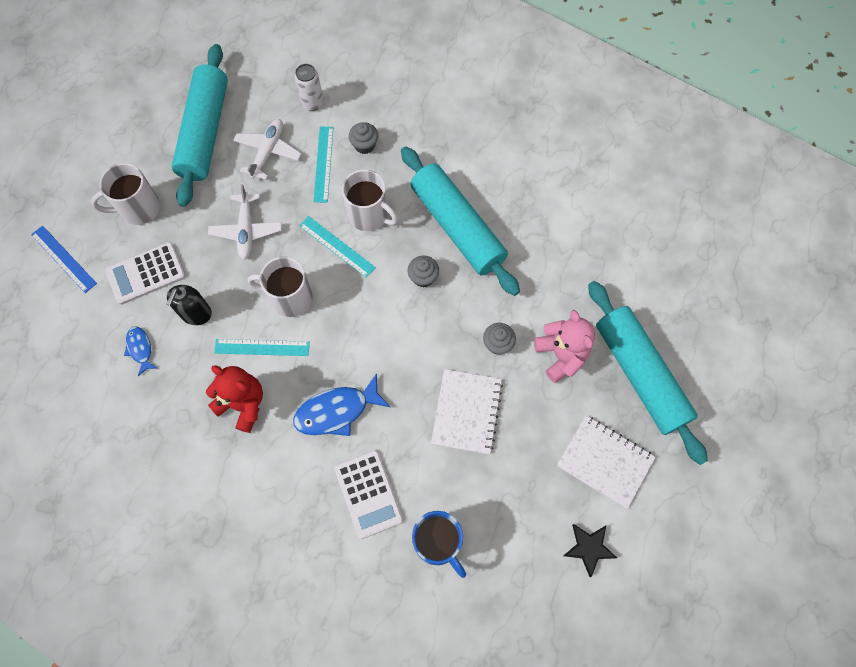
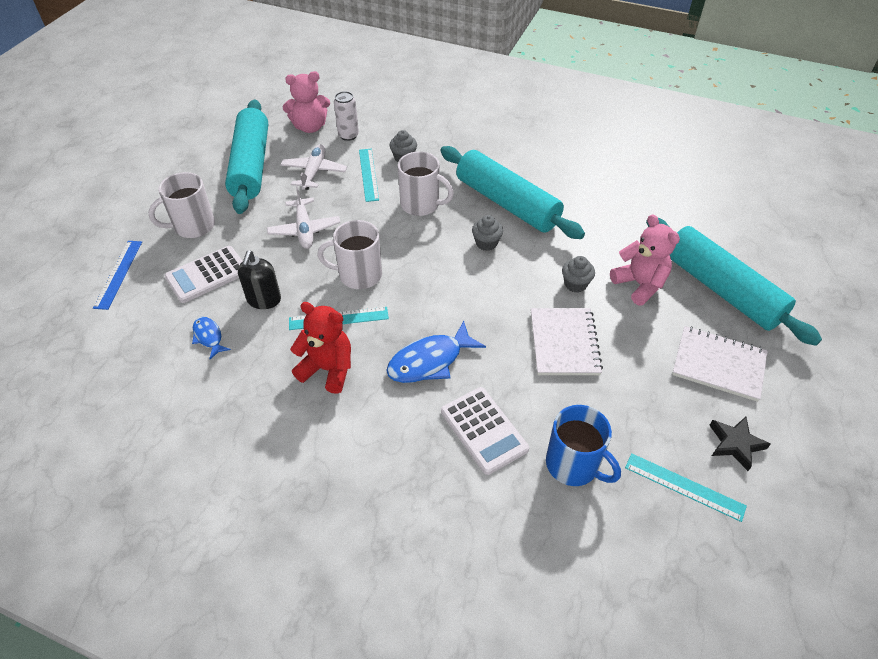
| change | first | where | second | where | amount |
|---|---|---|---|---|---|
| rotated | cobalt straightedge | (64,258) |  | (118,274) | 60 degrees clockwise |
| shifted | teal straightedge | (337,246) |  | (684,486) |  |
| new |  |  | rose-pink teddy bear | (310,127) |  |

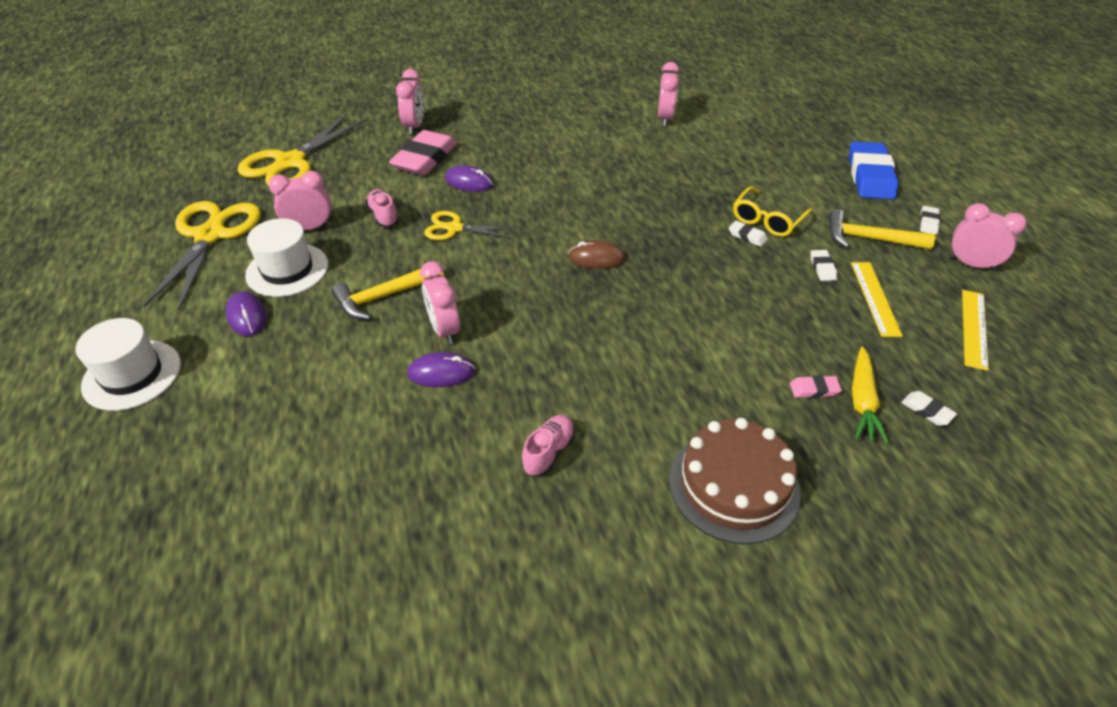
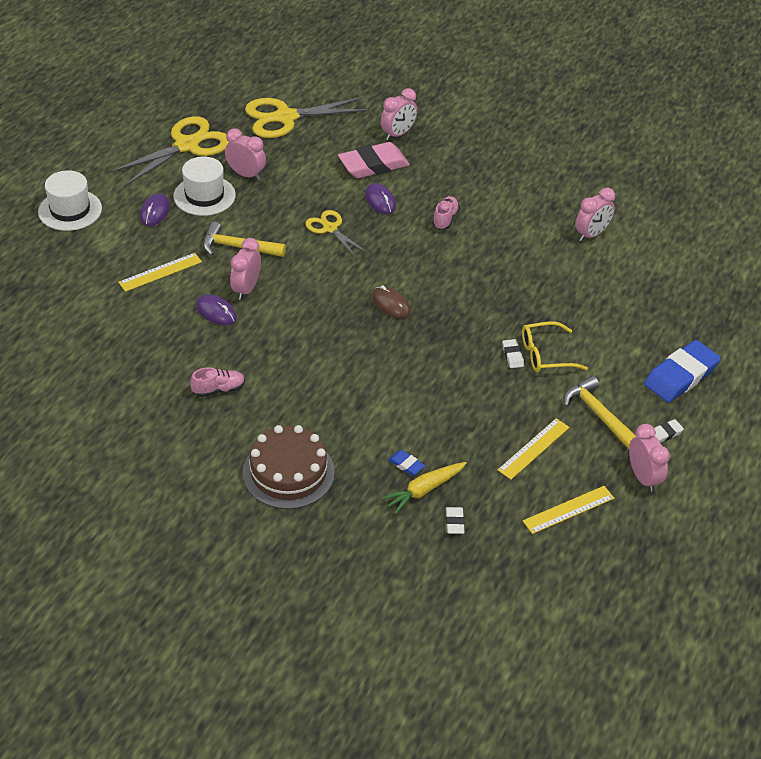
| change | first | where | second | where | amount |
|---|---|---|---|---|---|
| shifted | rose-pink shoe | (383,216) |  | (445,219) |  |
| repainted | rose-pink eraser | (814,389) | cobalt eraser | (406,465) |  |
| gone | snow-white eraser | (822,268) |  |  |  |
| new |  |  | yellow straightedge | (160,272) |  |

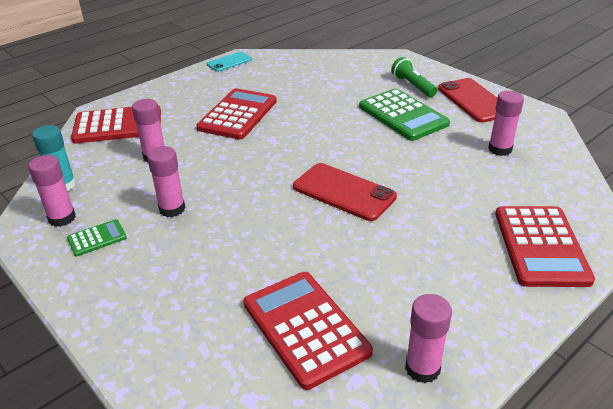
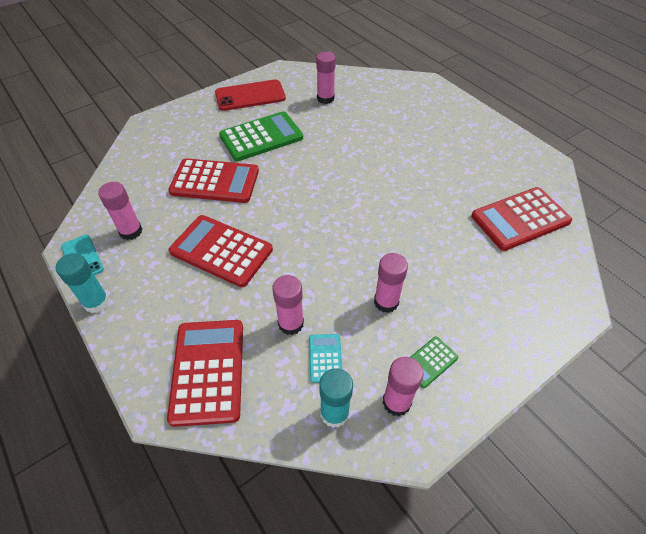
| change | first | where | second | where | amount |
|---|---|---|---|---|---|
| rotated | green pocket calculator | (97,238) |  | (429,362) | 105 degrees counterclockwise |
| gone | red mobile phone | (344,192) |  |  |  |
| gone | green flashlight | (413,86) |  |  |  |
| shifted | rose-pink glue | (422,368) |  | (131,231) |  |
| shifted | red pocket calculator | (540,246) |  | (215,181) |  |
| new |  |  | teal glue | (96,302) |  |
| new |  |  | teal pocket calculator | (325,358) |  |

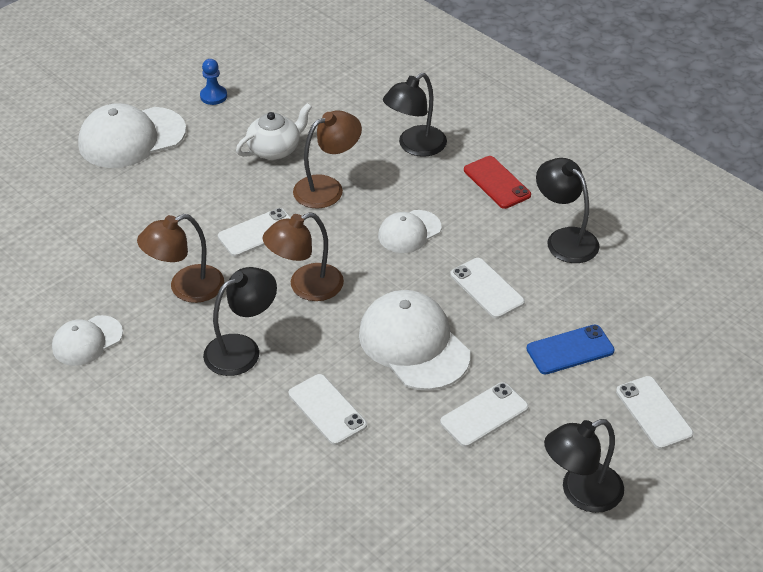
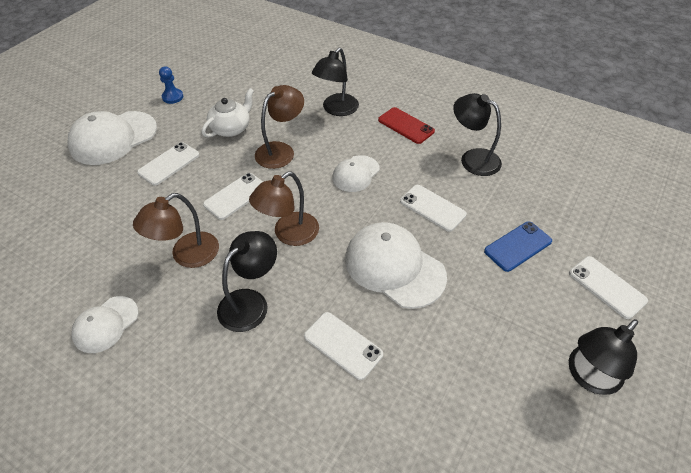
| change | first | where | second | where | amount |
|---|---|---|---|---|---|
| shifted | snow-white mobile phone | (484,415) |  | (169,164) |  |

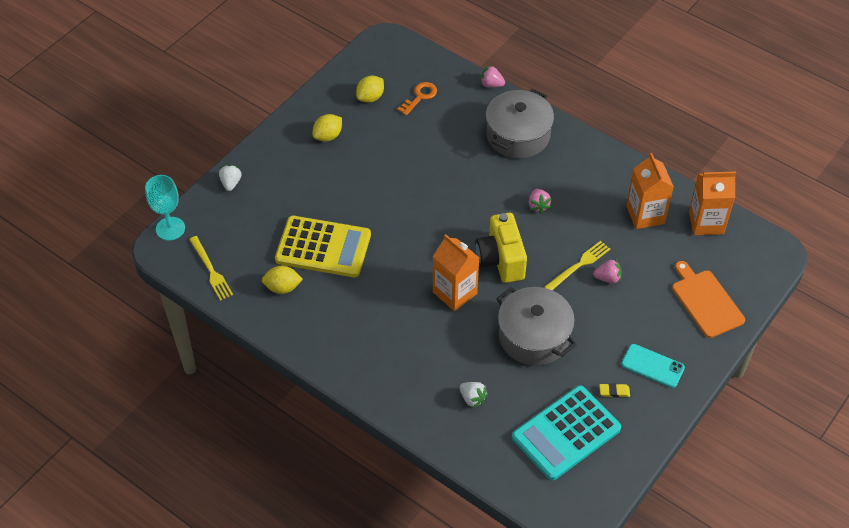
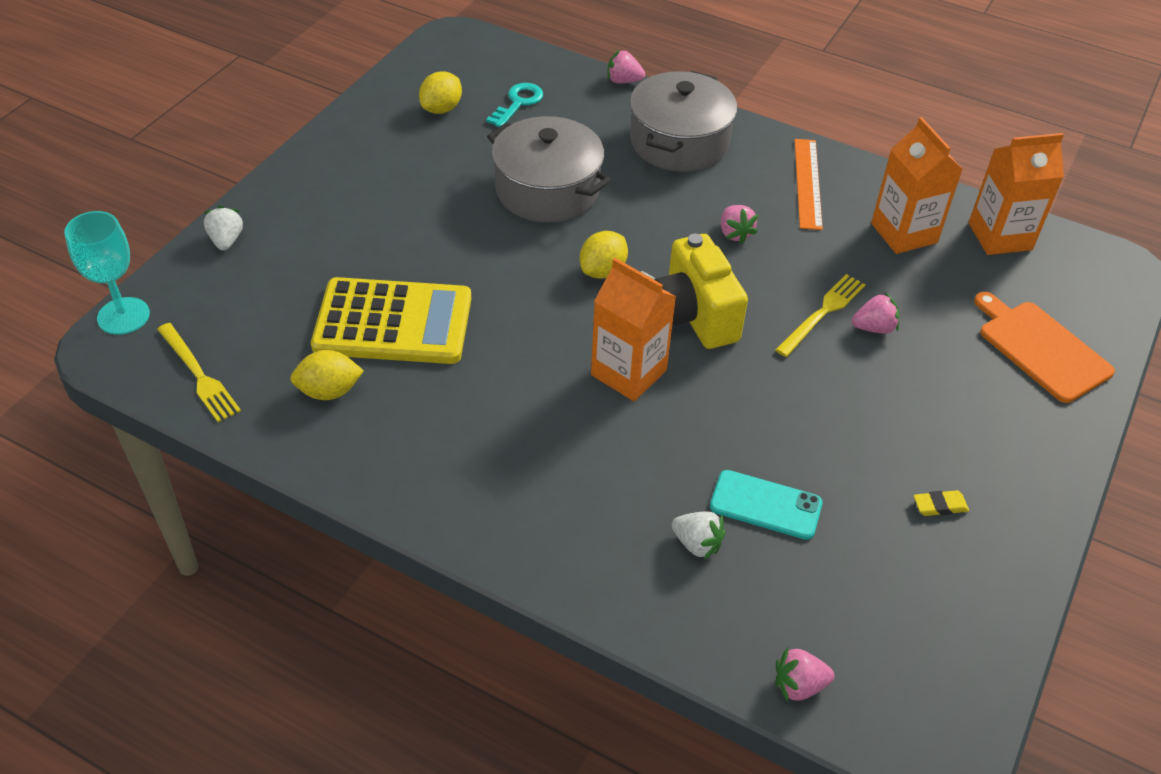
| change | first | where | second | where | amount |
|---|---|---|---|---|---|
| shifted | yellow lemon | (328,136) |  | (603,271) |  |
| repainted | orange key | (420,97) | teal key | (518,103) |  |
| shifted | ash-grey stockpot | (534,336) |  | (547,190) |  |
| gone | teal pocket calculator | (566,433) |  |  |  |
| shifted | teal mobile phone | (652,366) |  | (765,505) |  |
| new |  |  | rose-pink strawberry | (799,685) |  |
| new |  |  | orange straightedge | (807,183) |  |

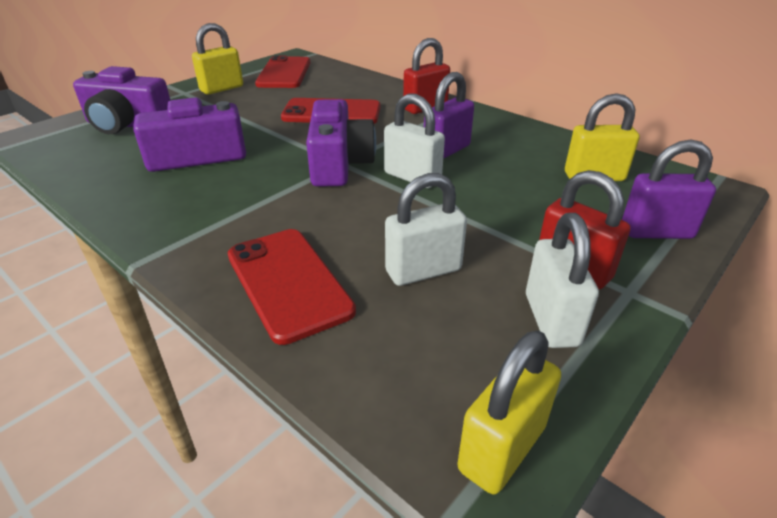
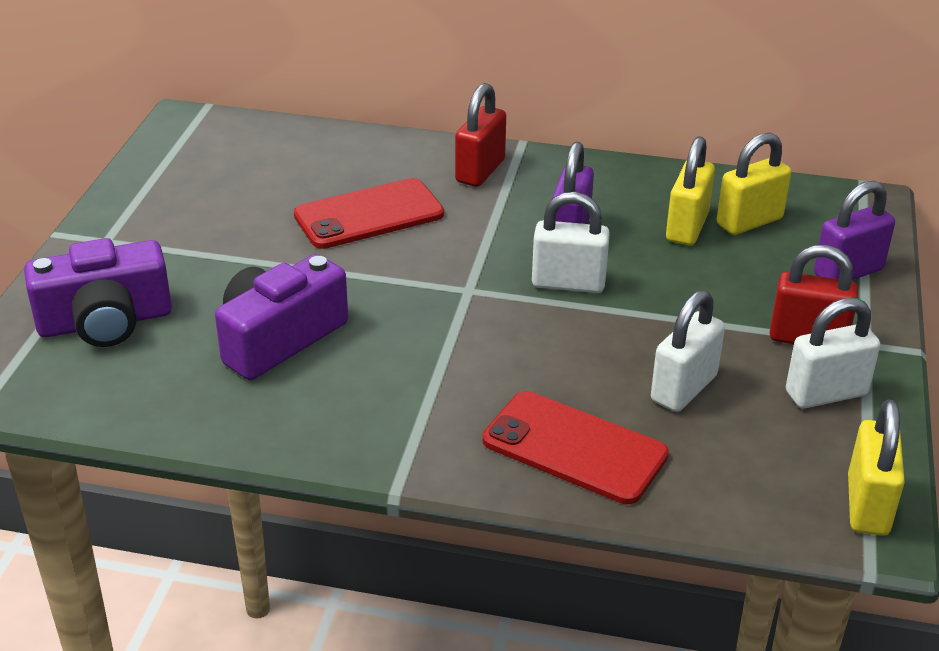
| change | first | where | second | where | amount |
|---|---|---|---|---|---|
| shifted | yellow padlock | (222,89) |  | (687,227) |  |
| gone | red mobile phone | (284,73) |  |  |  |
| gone | royal purple camera | (339,164) |  |  |  |
| rotated | snow-white padlock | (551,320) |  | (826,394) | 75 degrees counterclockwise |

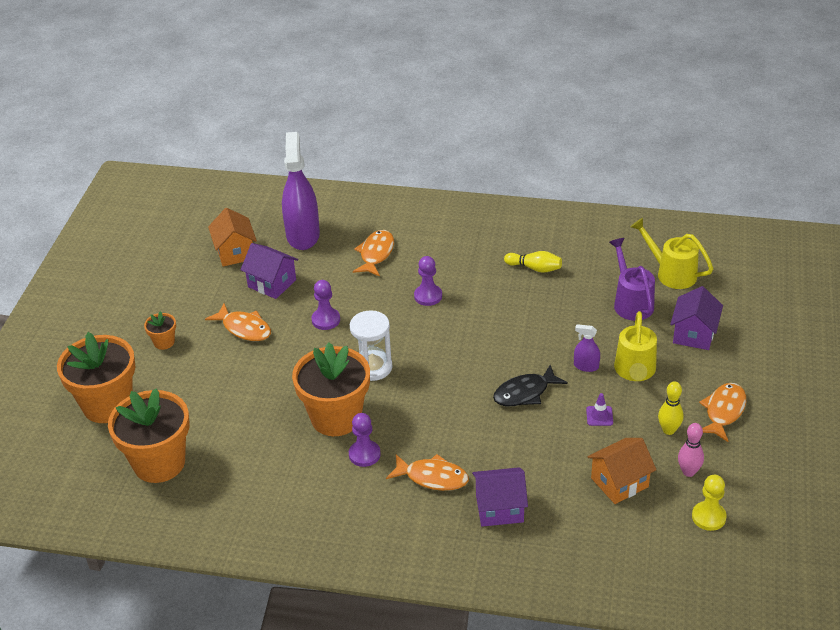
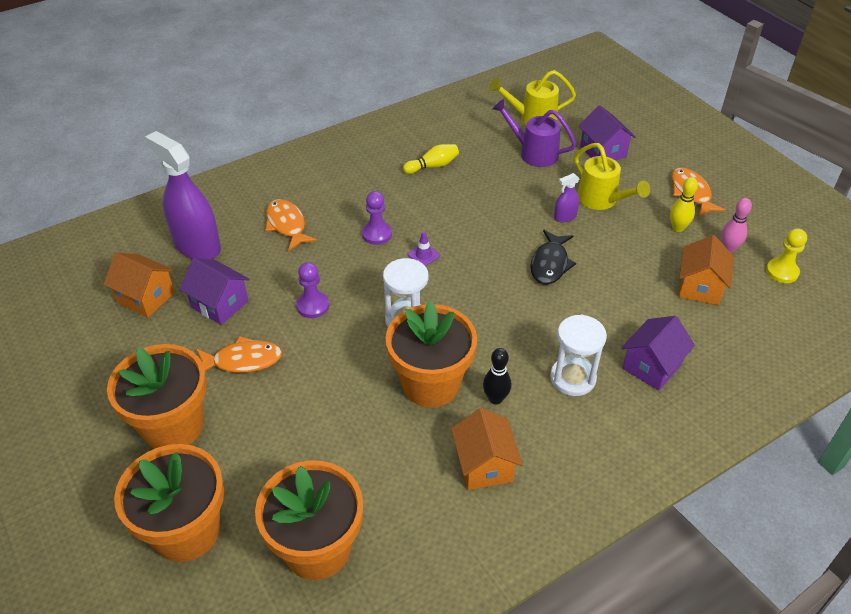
| change | first | where | second | where | amount |
|---|---|---|---|---|---|
| scaled | orange flower pot | (164,342) |  | (173,426) | x2.28 |
| rotated | royal purple cottage | (272,283) |  | (219,304) | 45 degrees clockwise |
| swapped | royal purple game pawn | (364,454) | ebony bowling pin | (495,398) |  |
| swapped | orange fish | (432,477) | snow-white sandglass | (572,378) |  |
| shifted | royal purple traffic cone | (599,416) |  | (423,255) |  |
| new |  |  | orange cottage | (484,465) |  |

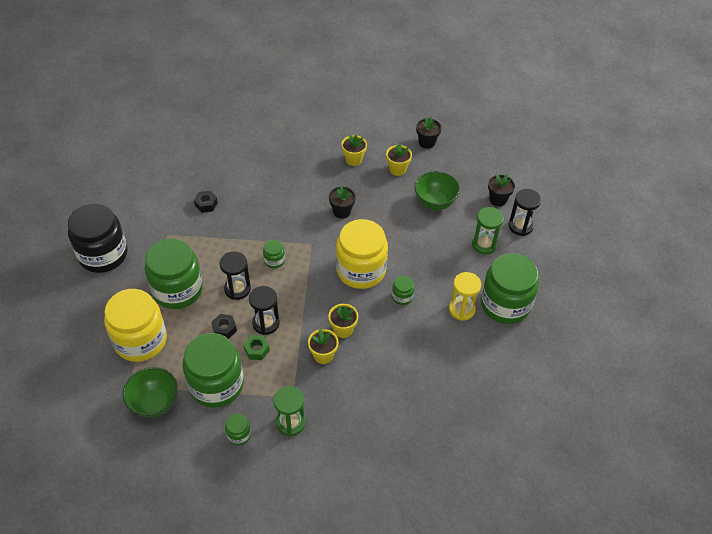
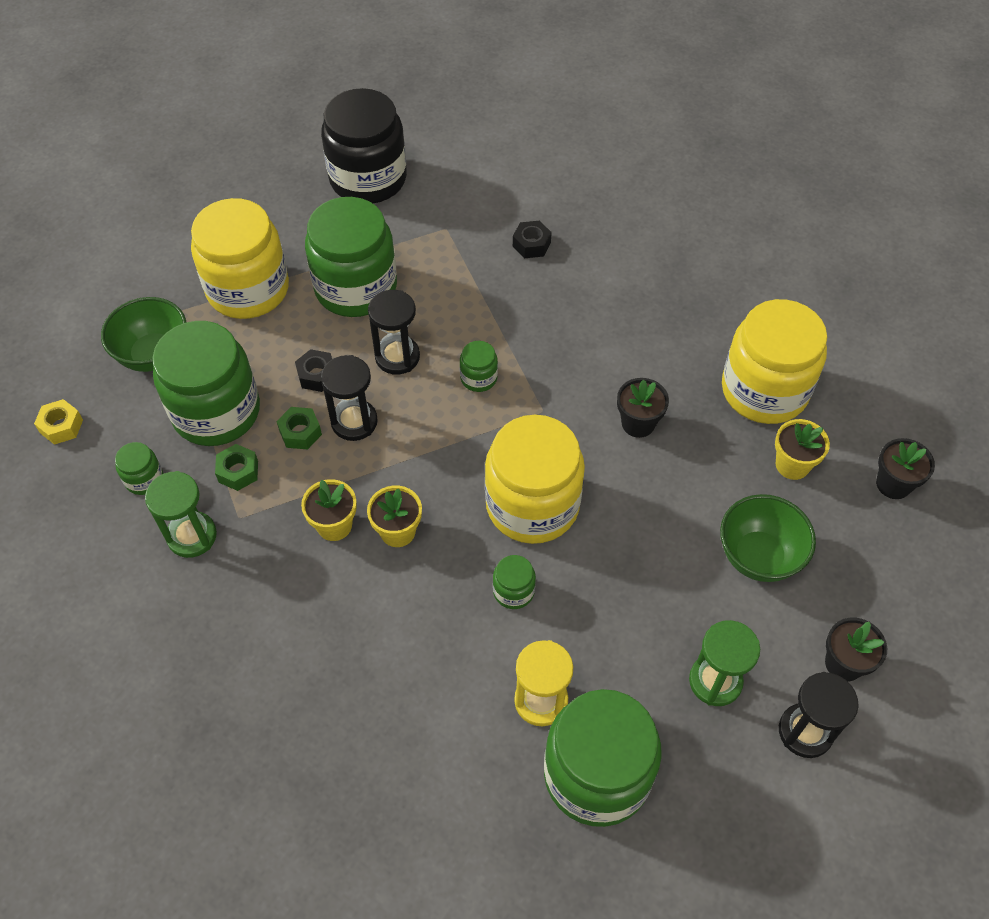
| change | first | where | second | where | amount |
|---|---|---|---|---|---|
| swapped | yellow flower pot | (353,159) | yellow jam jar | (764,390) |  |
| new |  |  | yellow nut | (61,426) |  |
| new |  |  | green nut | (238,471) |  |

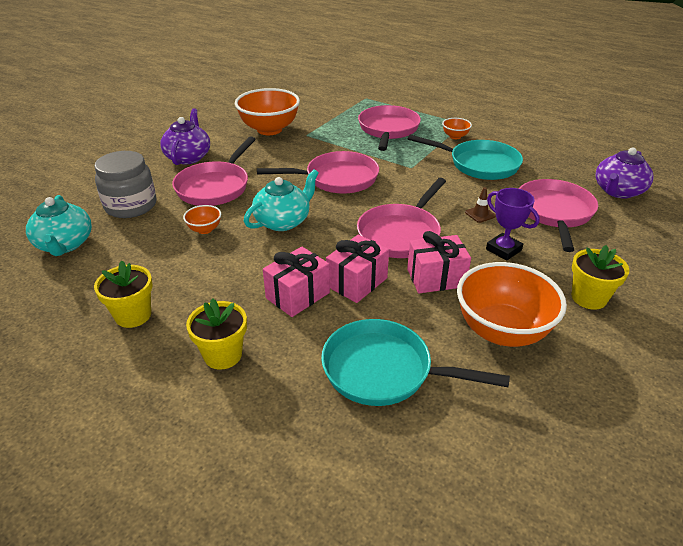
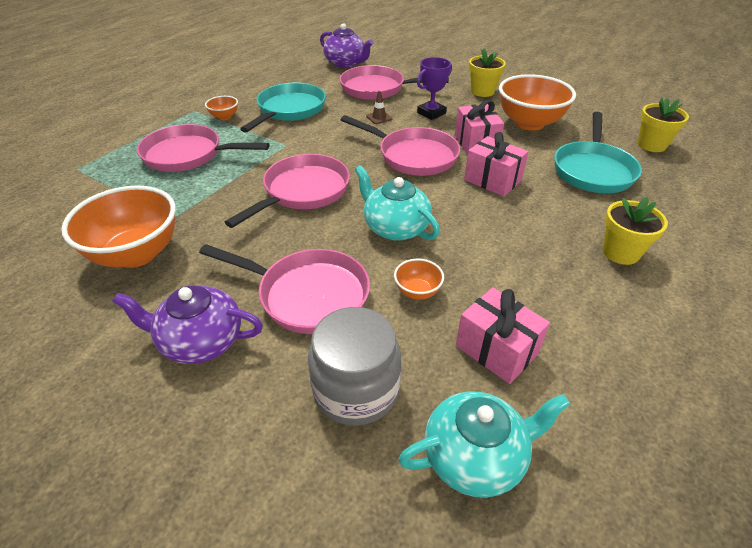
| change | first | where | second | where | amount |
|---|---|---|---|---|---|
| shifted | yellow flower pot | (133,315) |  | (651,145) |  |
| rotated | rose-pink frying pan | (337,179) |  | (303,191) | 45 degrees clockwise |
| shifted | rose-pink gift | (297,295) |  | (496,350) |  |

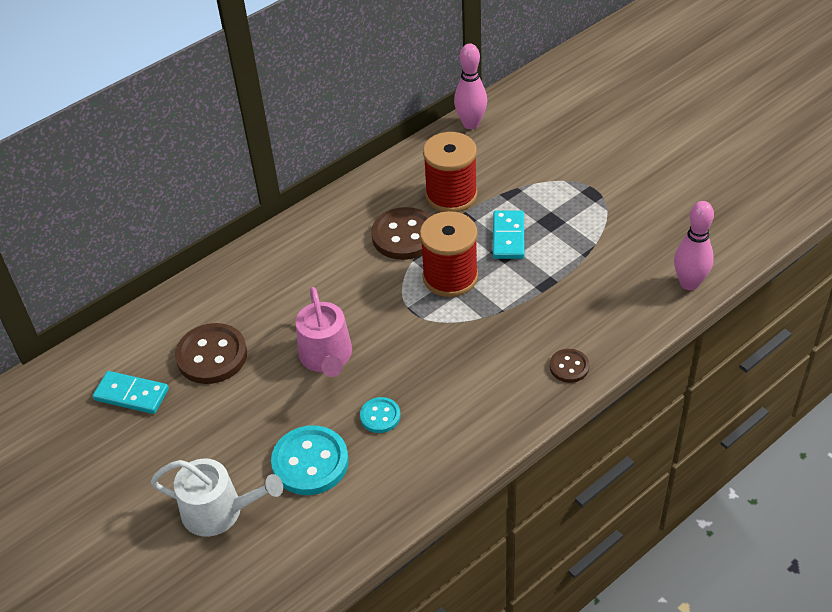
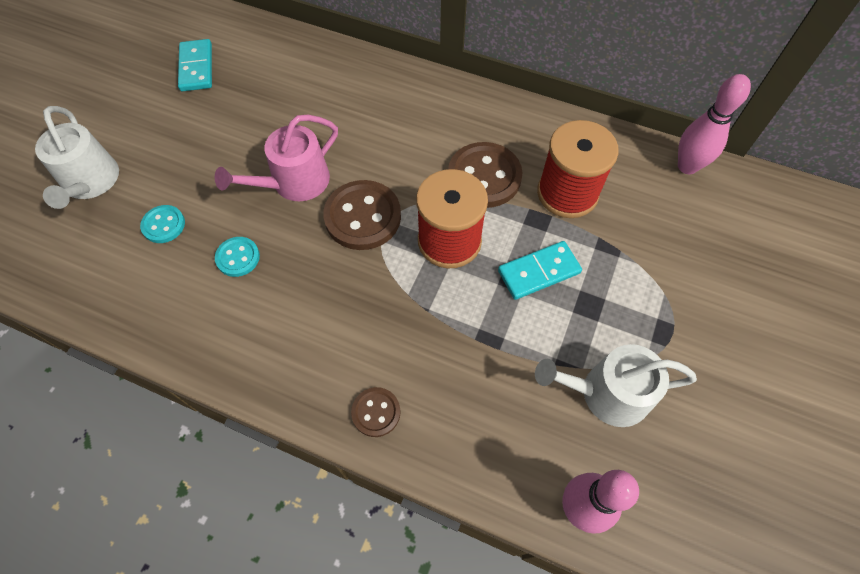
| change | first | where | second | where | amount |
|---|---|---|---|---|---|
| shifted | dark brown sewing button | (212,355) |  | (363,217) |  |
| scaled | teal sewing button | (310,462) |  | (163,225) | x0.54 |
| new |  |  | snow-white sprinkling can | (607,393) |  |

